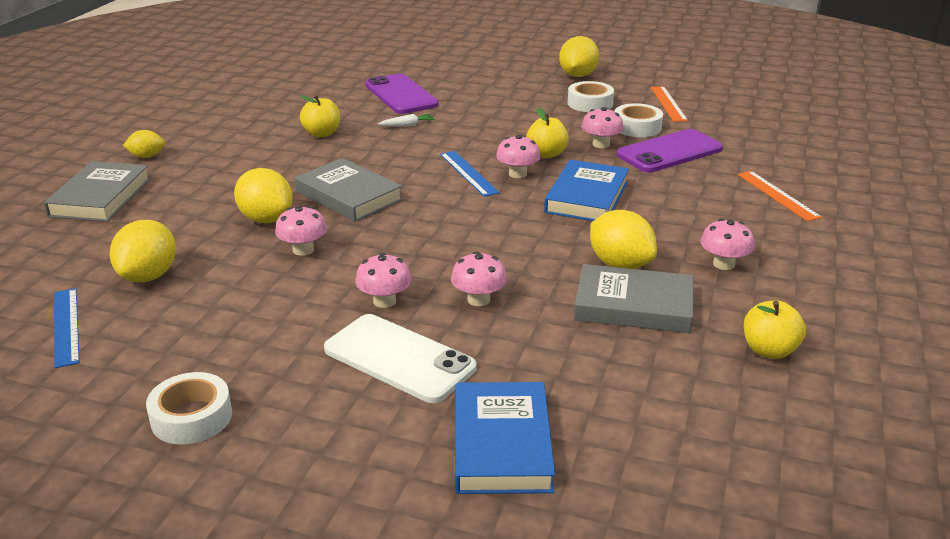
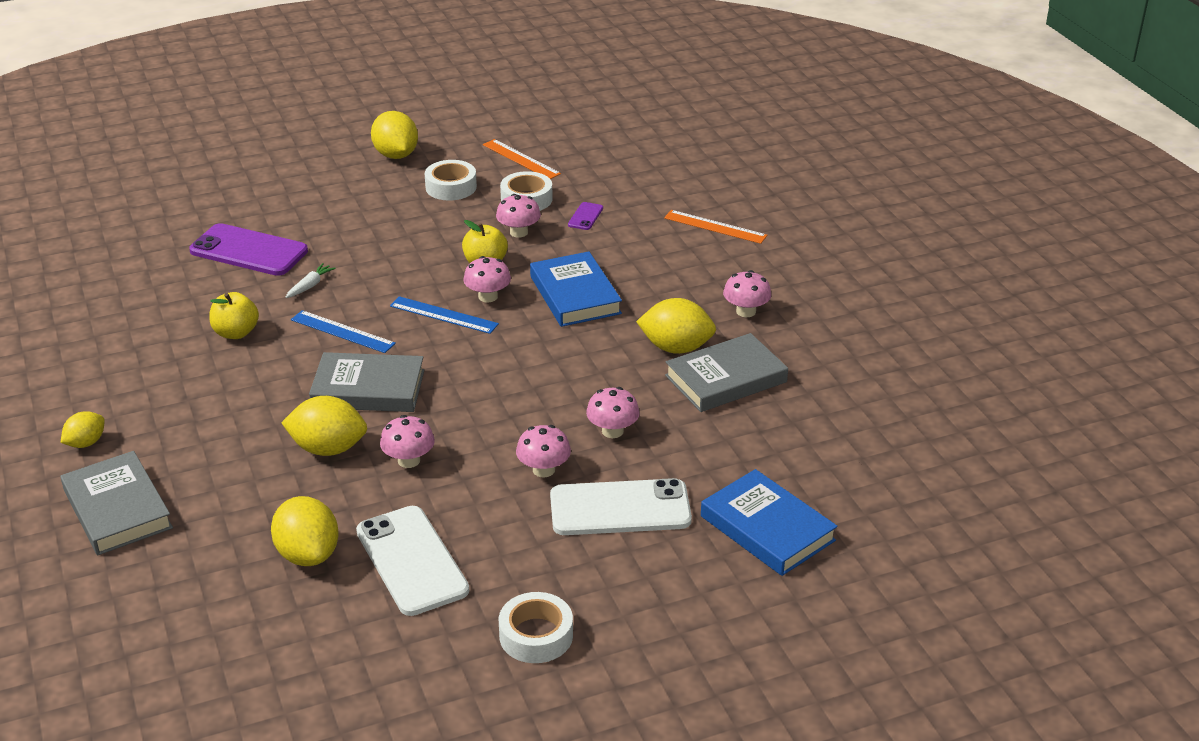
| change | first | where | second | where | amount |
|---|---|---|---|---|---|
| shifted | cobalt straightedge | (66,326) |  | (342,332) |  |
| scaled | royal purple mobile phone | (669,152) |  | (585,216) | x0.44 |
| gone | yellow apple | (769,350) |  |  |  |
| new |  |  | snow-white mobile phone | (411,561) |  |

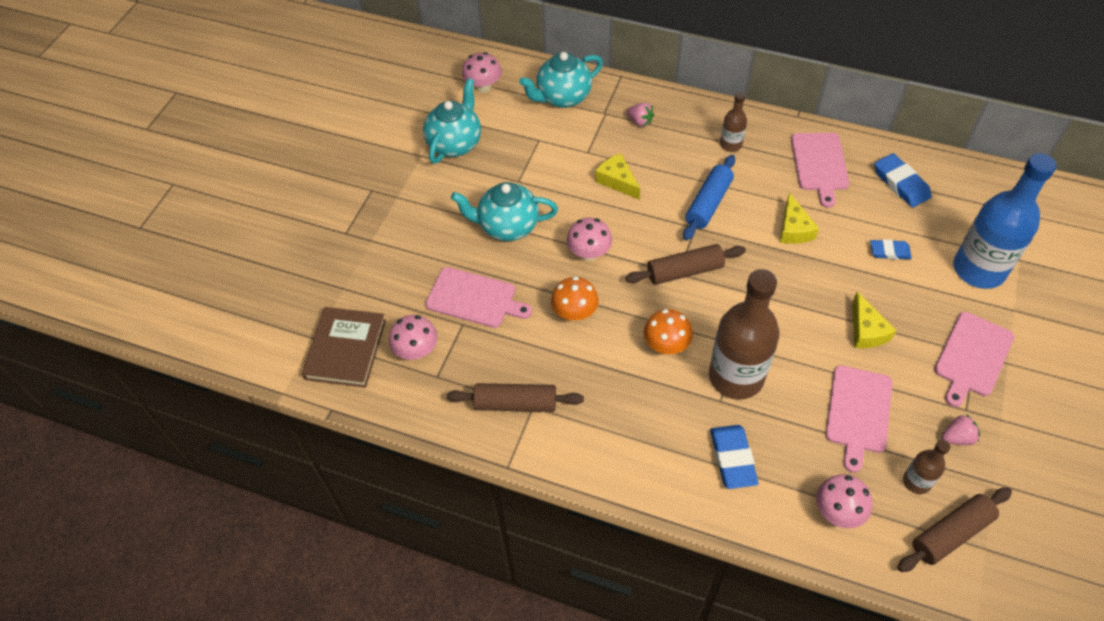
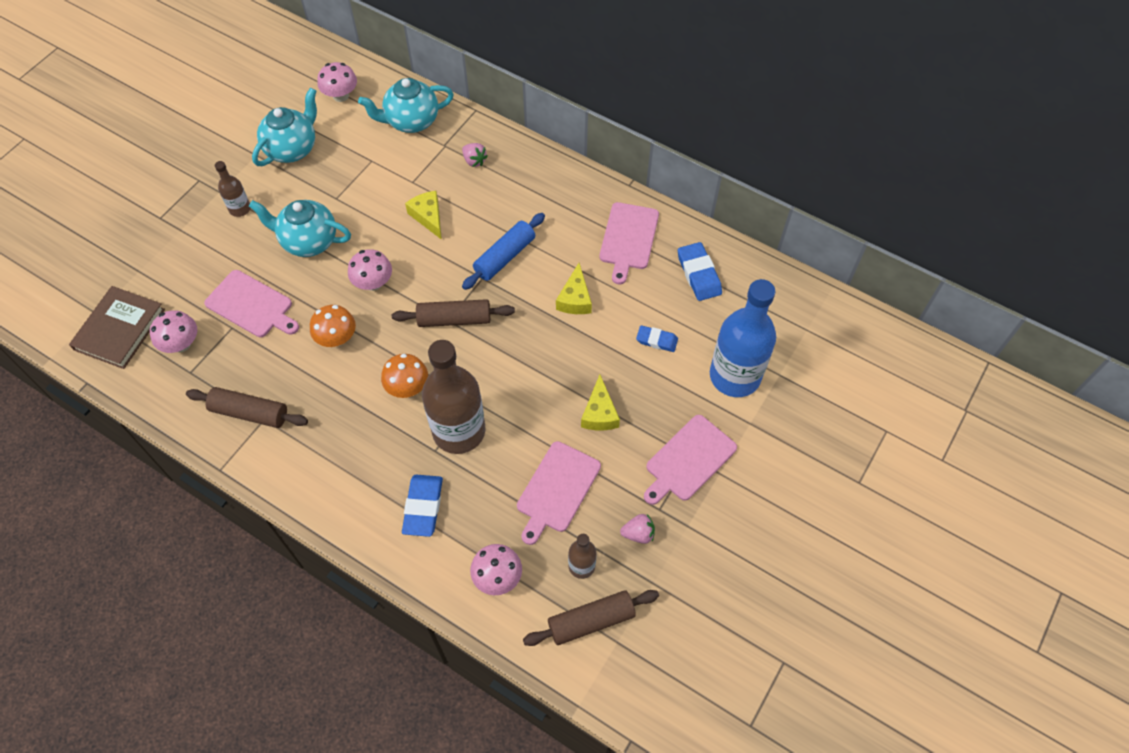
| change | first | where | second | where | amount |
|---|---|---|---|---|---|
| shifted | dark brown flask | (730,145) |  | (240,209) |  |

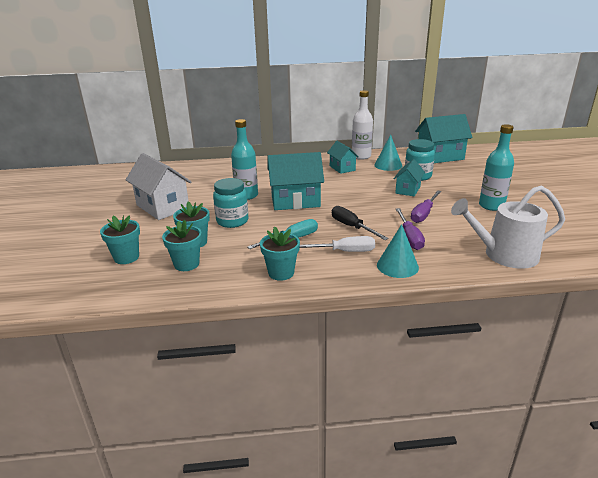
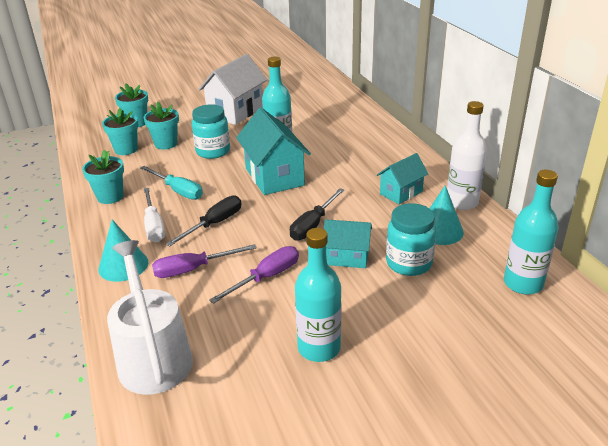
| change | first | where | second | where | amount |
|---|---|---|---|---|---|
| rotated | royal purple flat screwdriver | (424,214) |  | (266,277) | 120 degrees clockwise |
| swapped | teal cottage | (440,157) | teal flask | (523,283) |  |
| new |  |  | ebony flat screwdriver | (313,225) |  |

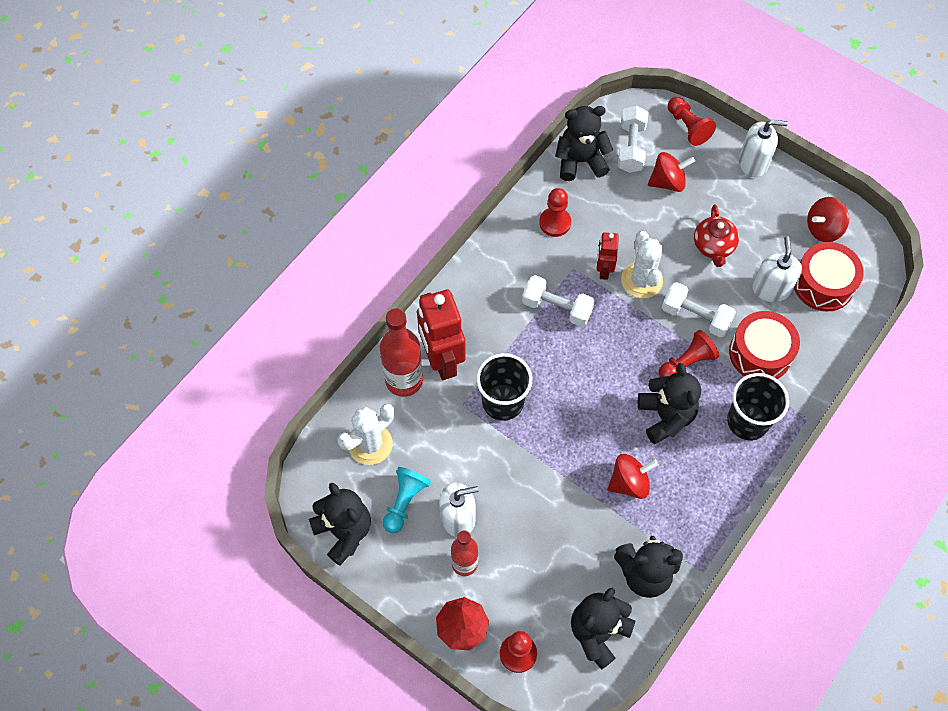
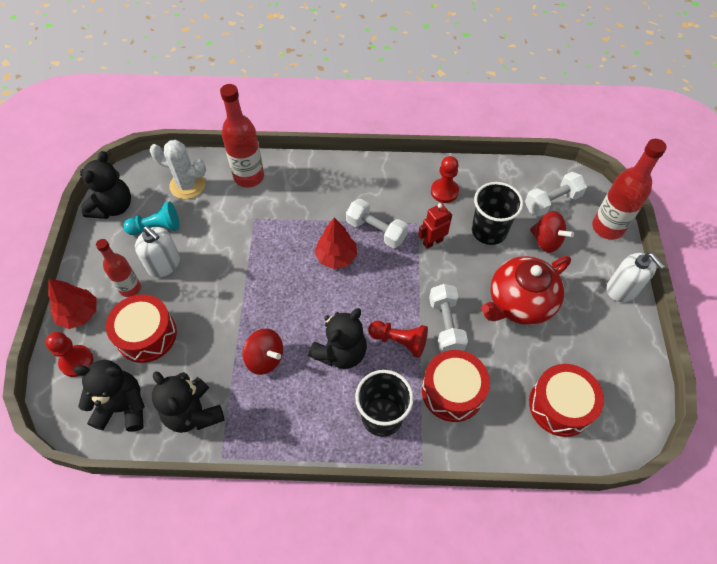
| change | first | where | second | where | amount |
|---|---|---|---|---|---|
| gone | red robot | (442,360) |  |  |  |
| shifted | ebony tumbler | (503,402) |  | (489,231) |  |
| rotated | snow-white free weight | (557,308) |  | (376,231) | 45 degrees counterclockwise |
| gone | ebony teddy bear | (580,161) |  |  |  |
| gone | snow-white prickly plant | (641,280) |  |  |  |
| swapped | red game pawn | (688,127) | red flask | (607,227) |  |
| scaled | red tea pot | (713,246) |  | (519,303) | x1.64 |
| gone | snow-white soap pump | (771,289) |  |  |  |
| gone | red whirligig | (823,229) |  |  |  |
| new |  |  | red drum | (146,335) |  |
| new |  |  | red tree | (336,257) |  |

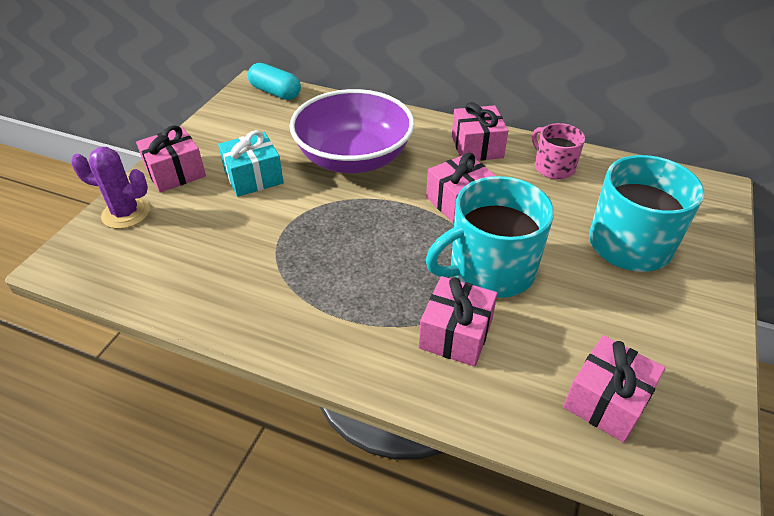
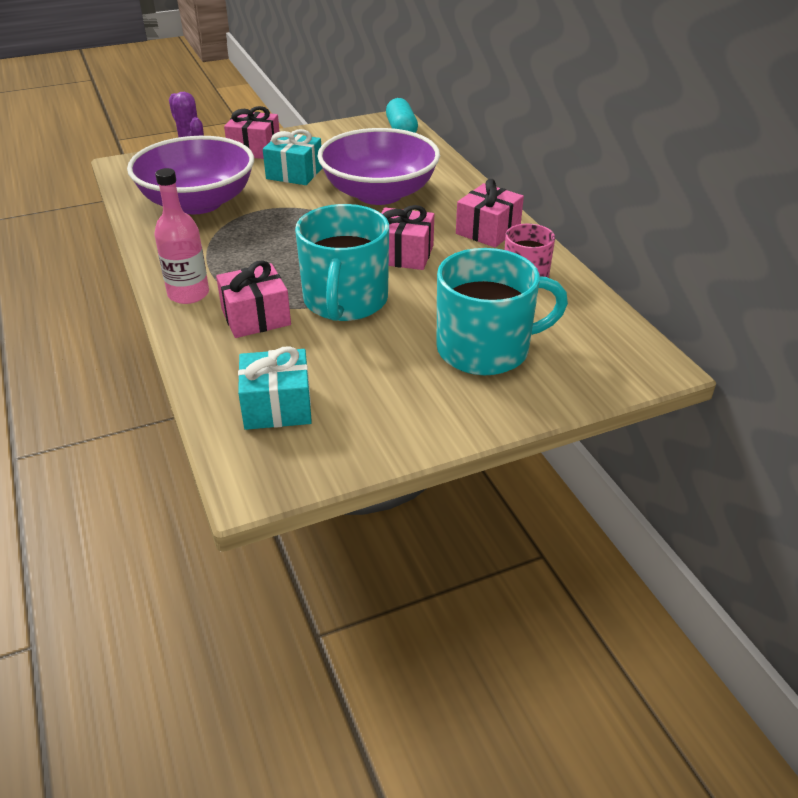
| change | first | where | second | where | amount |
|---|---|---|---|---|---|
| rotated | teal tea mug | (490,269) |  | (345,301) | 105 degrees counterclockwise |
| repainted | rose-pink gift | (606,401) | teal gift | (277,406) |  |
| new |  |  | royal purple bowl | (198,202) |  |
| new |  |  | rose-pink flask | (188,294) |  |

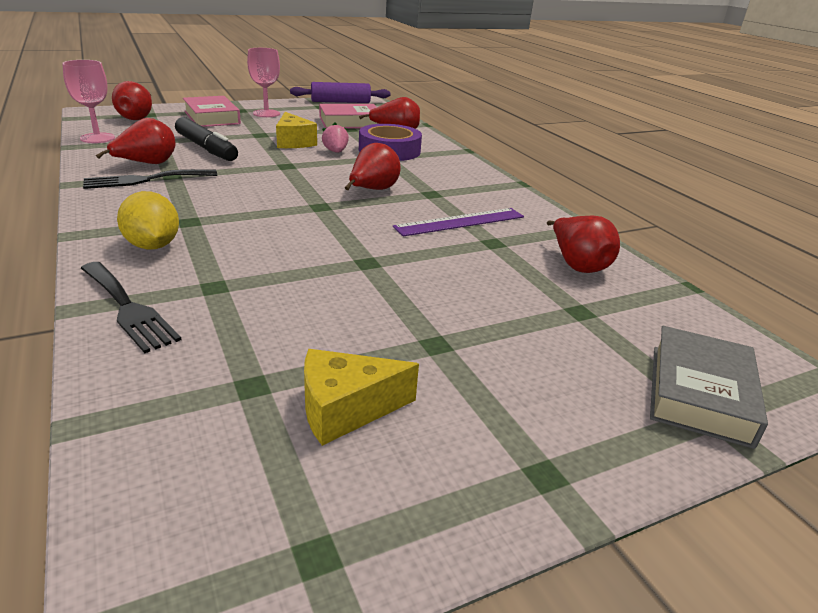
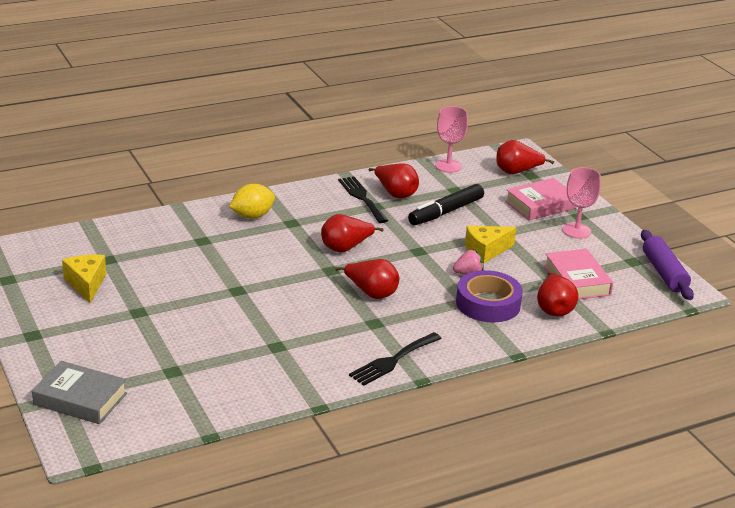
| change | first | where | second | where | amount |
|---|---|---|---|---|---|
| shifted | ebony fork | (128,308) |  | (393,360) |  |
| gone | royal purple straightedge | (460,222) |  |  |  |
| shifted | red pear fruit | (577,265) |  | (345,248) |  |

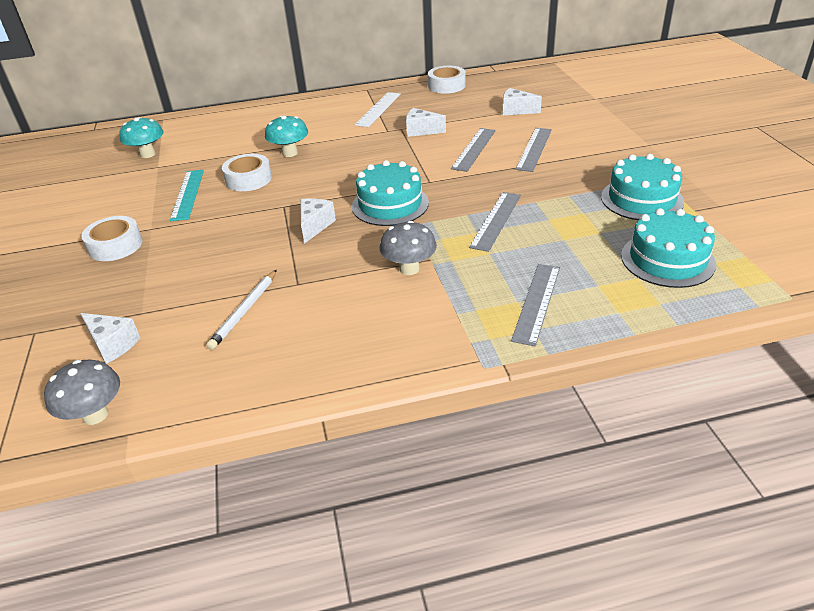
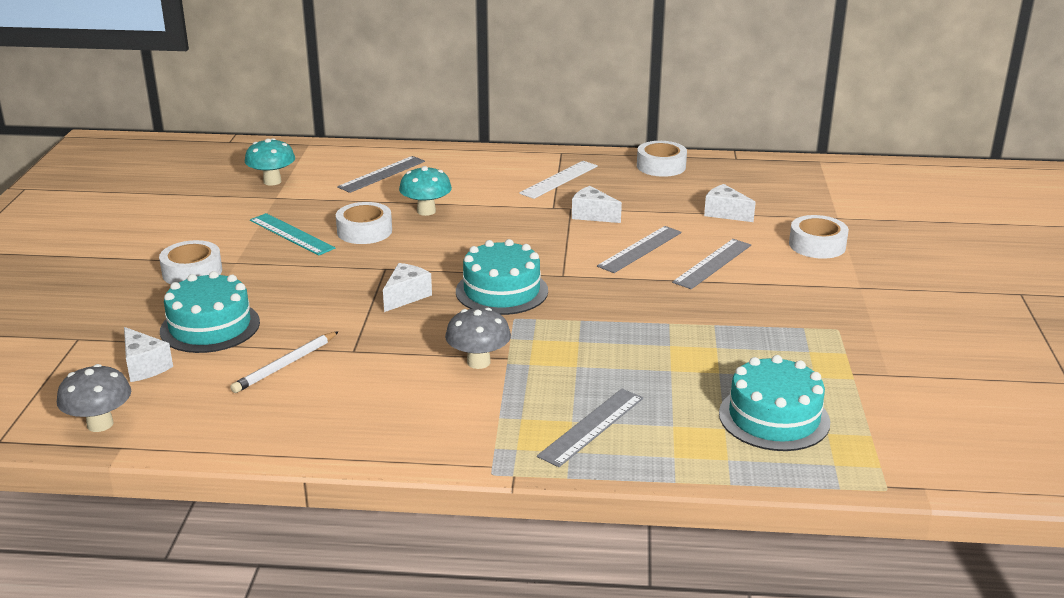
| change | first | where | second | where | amount |
|---|---|---|---|---|---|
| rotated | teal straightedge | (187,194) |  | (291,234) | 60 degrees counterclockwise |
| shifted | ash-grey straightedge | (496,220) |  | (382,174) |  |
| shifted | teal cake | (641,199) |  | (210,326) |  |
| new |  |  | snow-white roll of tape | (817,245) |  |

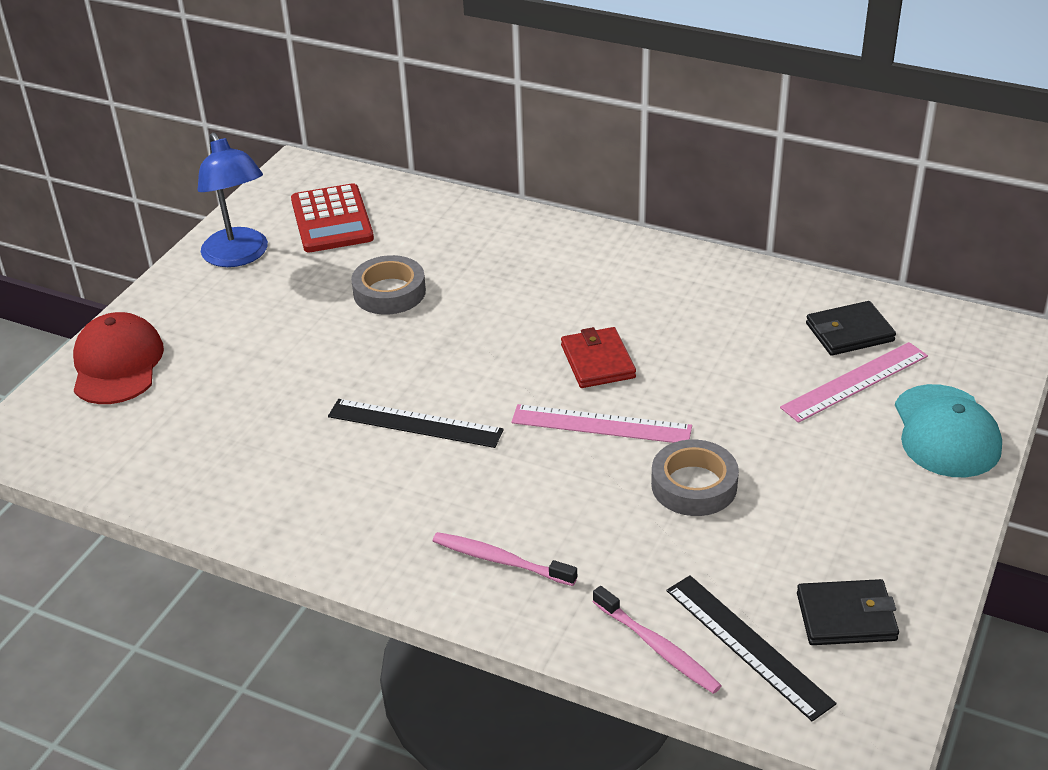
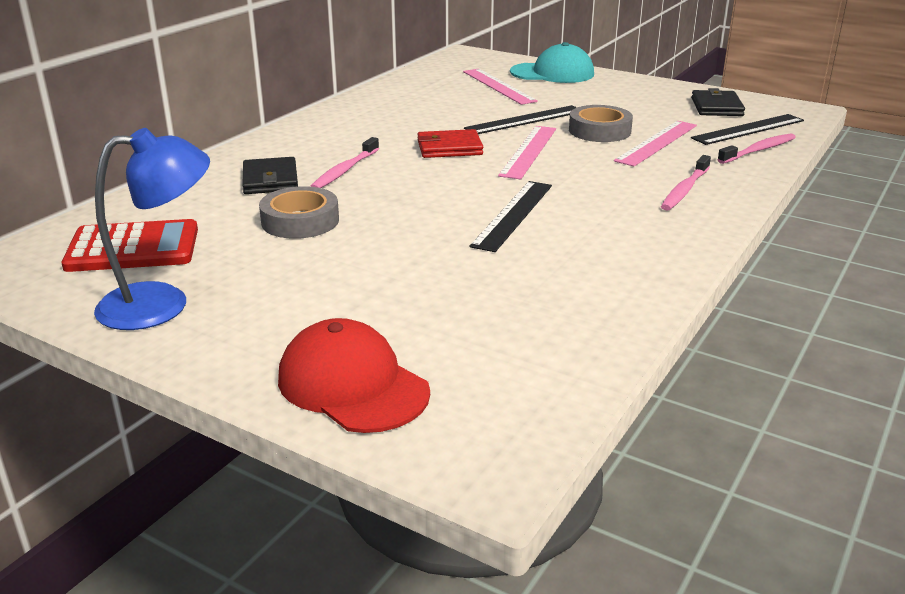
| change | first | where | second | where | amount |
|---|---|---|---|---|---|
| rotated | red peaked cap | (117,364) |  | (352,385) | 45 degrees clockwise |
| shifted | ebony billfold | (849,332) |  | (270,180) |  |
| new |  |  | rose-pink dental brush | (345,170) |  |
| new |  |  | ebony straightedge | (525,120) |  |
| new |  |  | rose-pink straightedge | (657,143) |  |

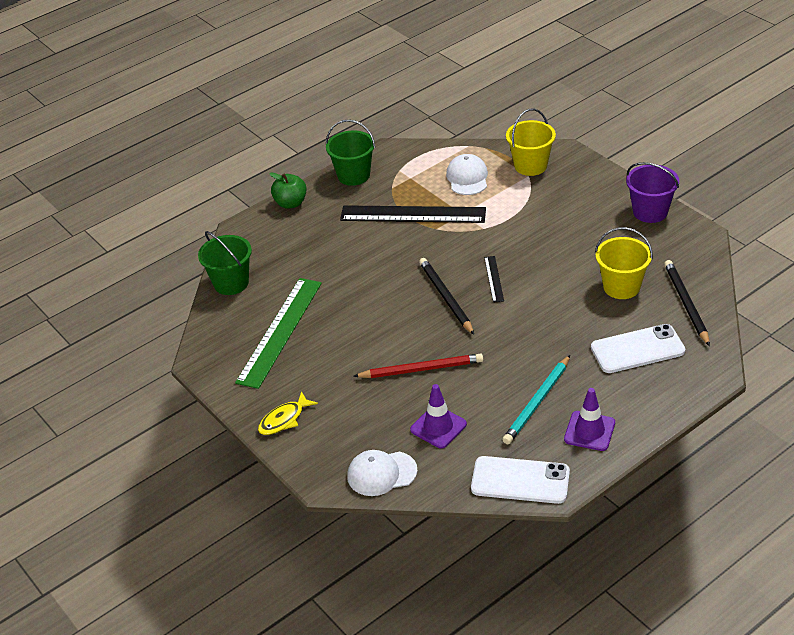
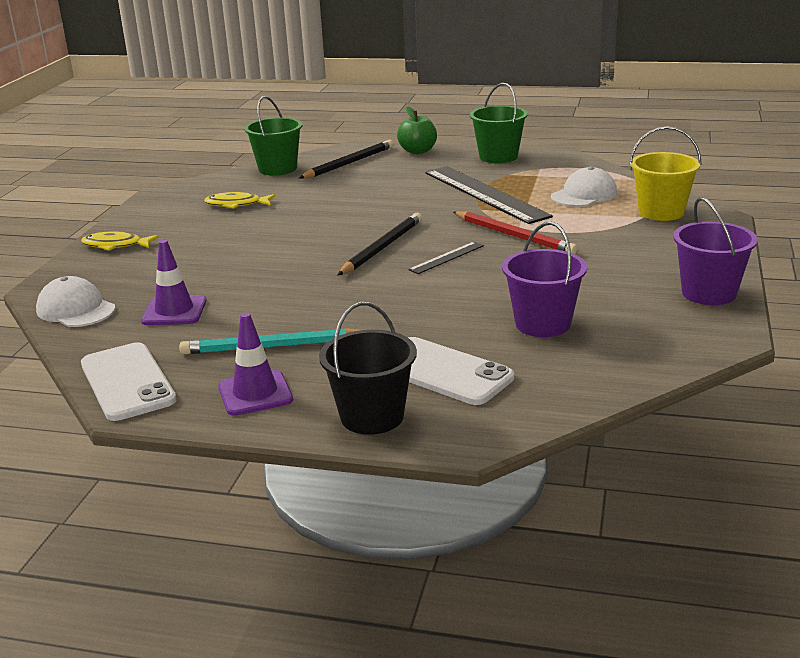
| change | first | where | second | where | amount |
|---|---|---|---|---|---|
| swapped | green straightedge | (280,331) | yellow fish | (236,204) |  |
| shifted | red wooden pencil | (421,369) |  | (514,236) |  |
| repainted | yellow pail | (621,287) | royal purple pail | (543,324) |  |
| shifted | ebony wooden pencil | (686,304) |  | (349,163) |  |
| new |  |  | ebony pail | (372,416) |  |

